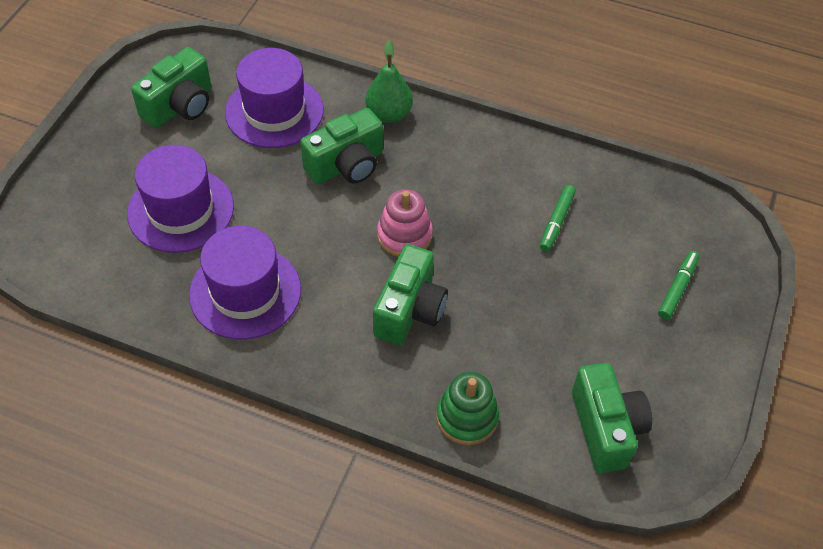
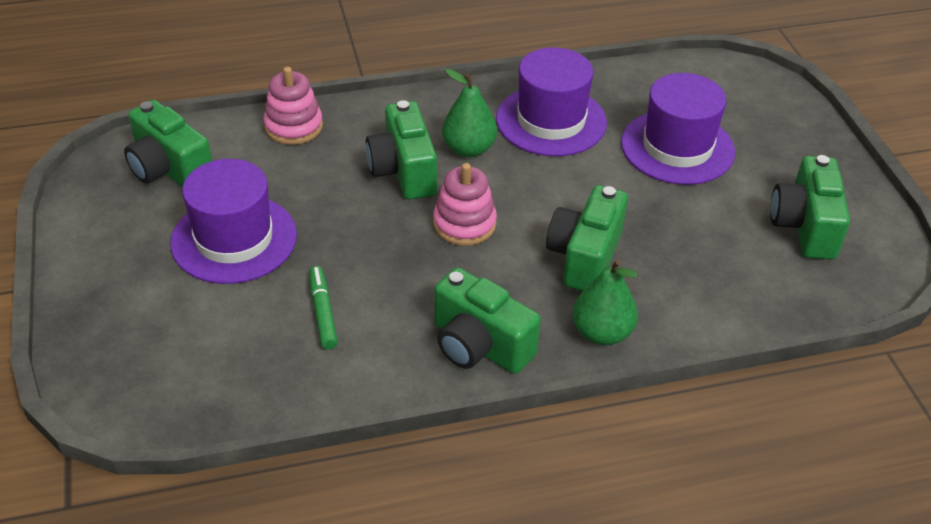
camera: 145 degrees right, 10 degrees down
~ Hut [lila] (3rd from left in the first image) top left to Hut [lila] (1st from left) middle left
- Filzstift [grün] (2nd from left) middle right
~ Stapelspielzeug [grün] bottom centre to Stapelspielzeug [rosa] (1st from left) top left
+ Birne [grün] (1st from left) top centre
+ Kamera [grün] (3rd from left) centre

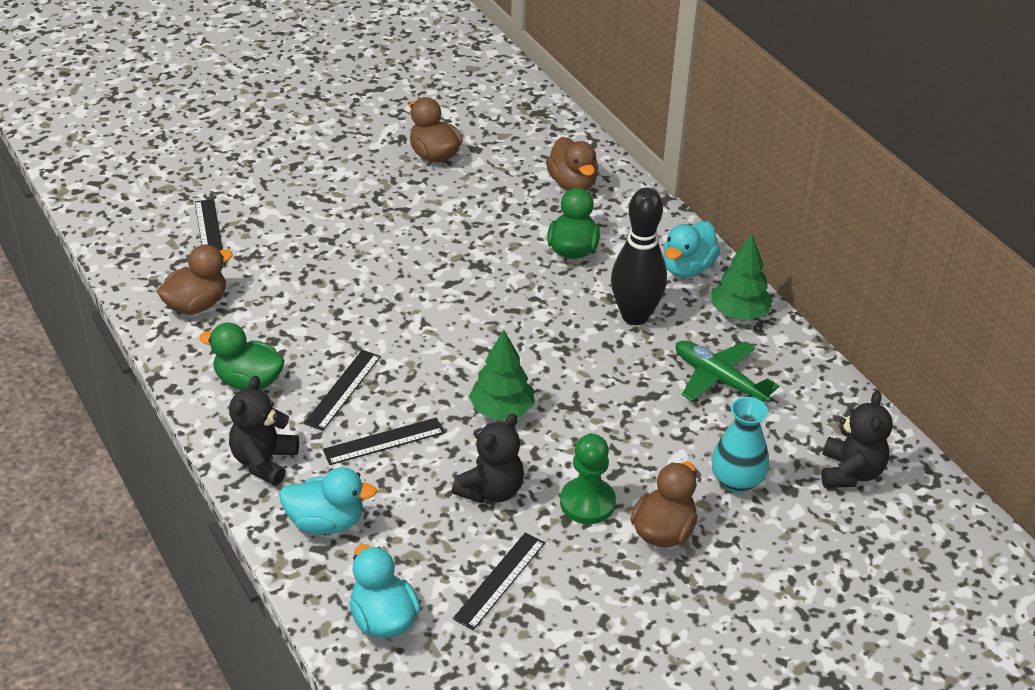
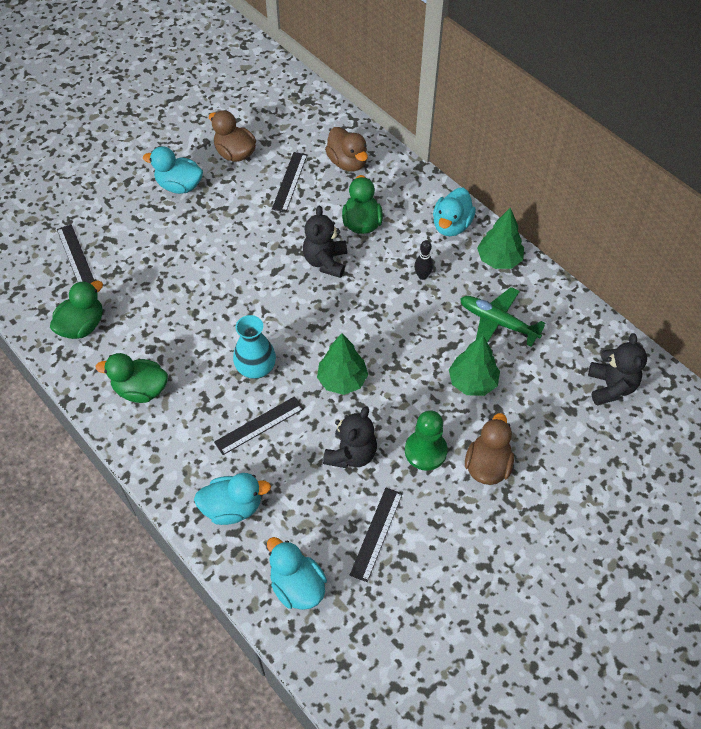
camera: 10 degrees left, 15 degrees up
~ Bowlingkegel [schwarz] centre = centre x0.44
~ Ente [braun] (1st from left) middle left to Ente [grün] (1st from left) middle left
~ Lineal [schwarz] (2nd from left in the first image) middle left to Lineal [schwarz] (3rd from left) top centre
~ Teddybär [schwarz] (1st from left) middle left to top centre
~ Vase [türkis] middle right to centre
+ Ente [türkis] (1st from left) top left
+ Baum [grün] (2nd from left) middle right

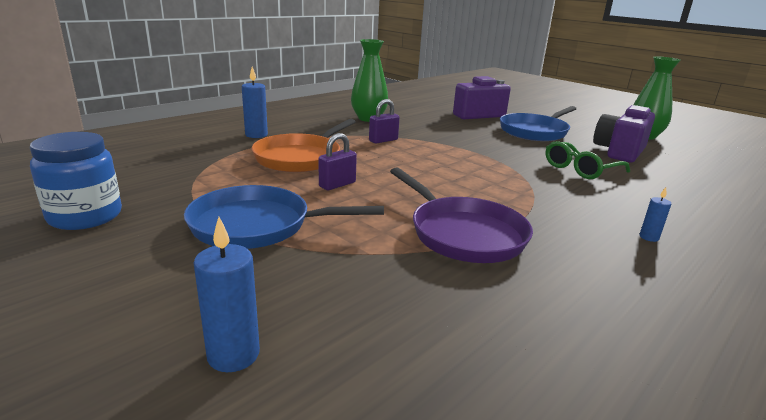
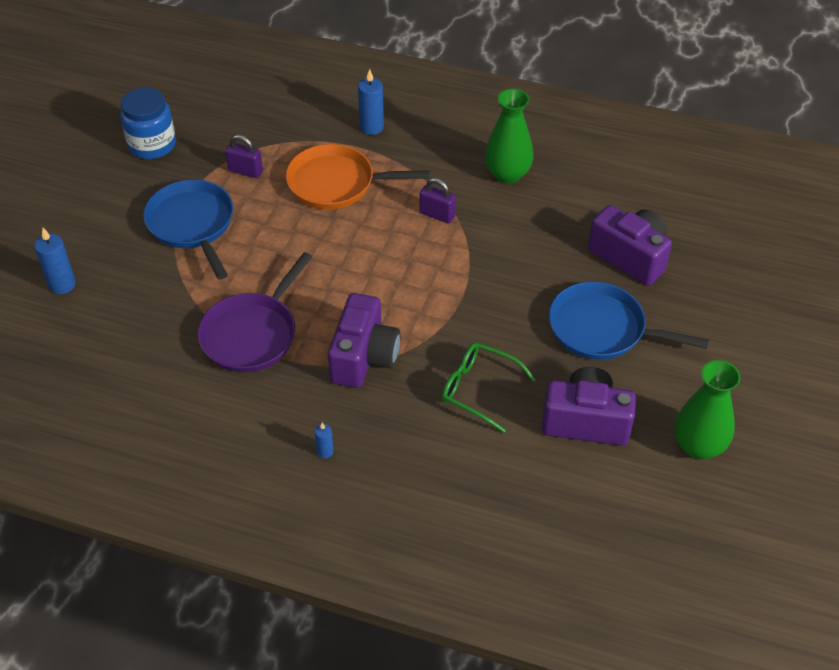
camera: 65 degrees right, 25 degrees up
~ Vorhängeschloss [lila] (1st from left) centre to top left
+ Kamera [lila] (1st from left) centre

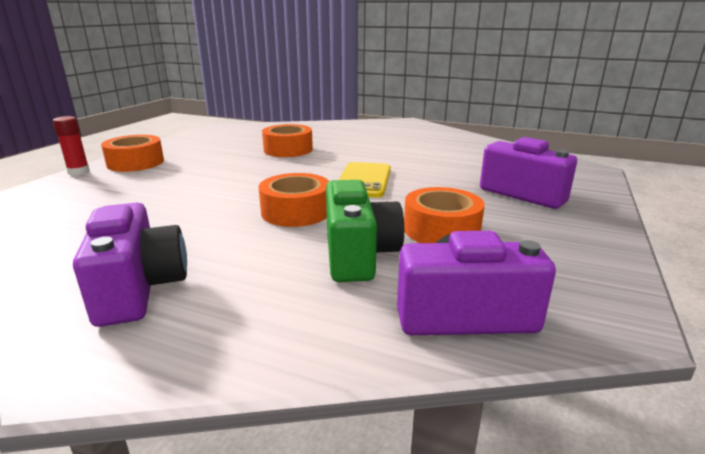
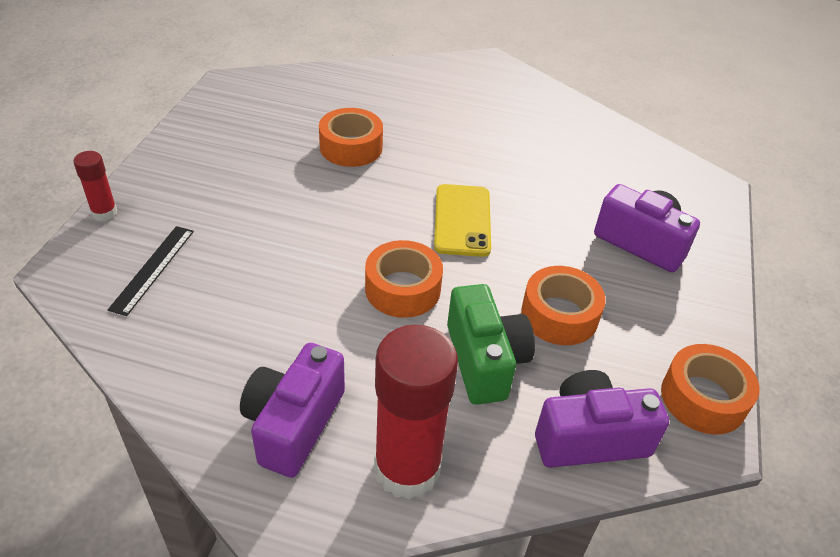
camera: 10 degrees left, 20 degrees up
~ Klebeband [orange] (1st from left in the first image) middle left to Klebeband [orange] (4th from left) bottom right
~ Kamera [lila] (1st from left) middle left = bottom centre 135 degrees counterclockwise
+ Lineal [schwarz] middle left
+ Klebestift [rot] (2nd from left) bottom centre

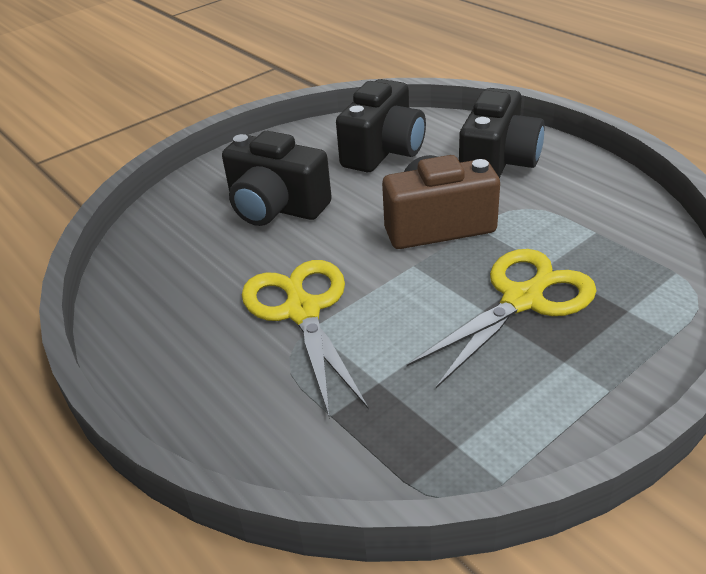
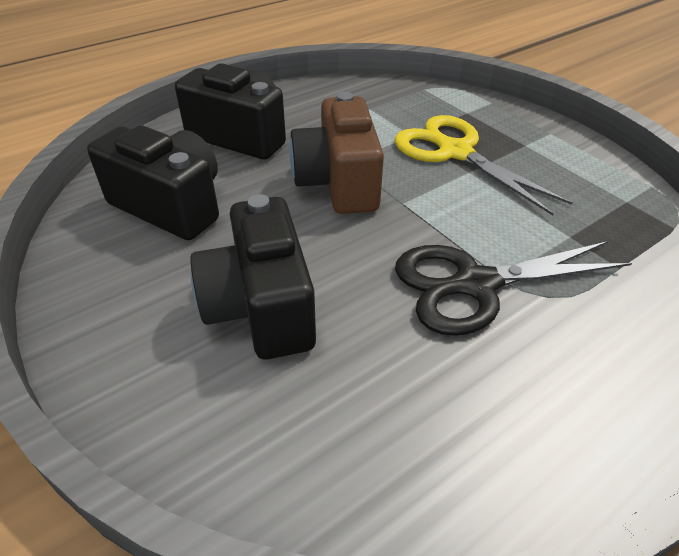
camera: 90 degrees left, 5 degrees up
~ Kamera [schwarz] (1st from left in the first image) top centre = centre 135 degrees clockwise
~ Schere [gelb] (1st from left) centre to Schere [schwarz] middle right

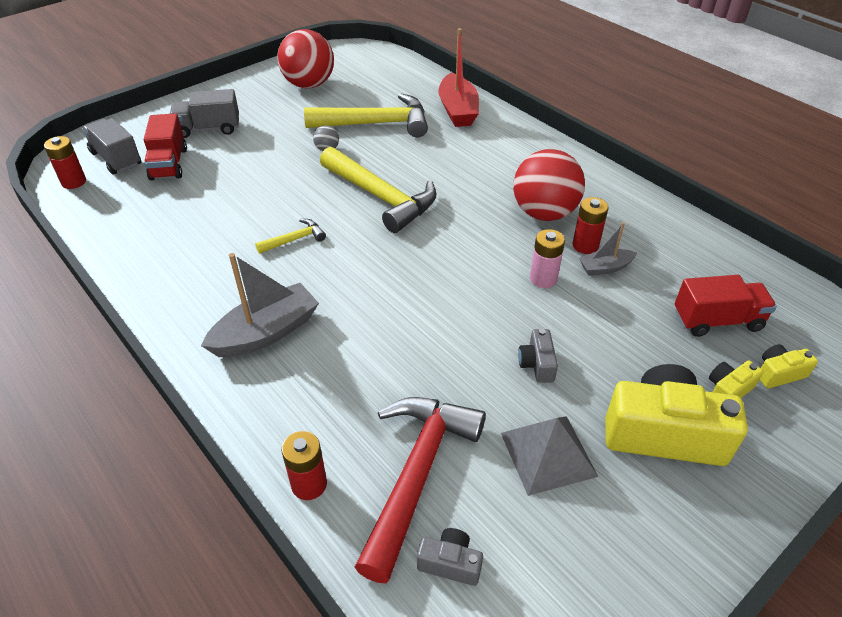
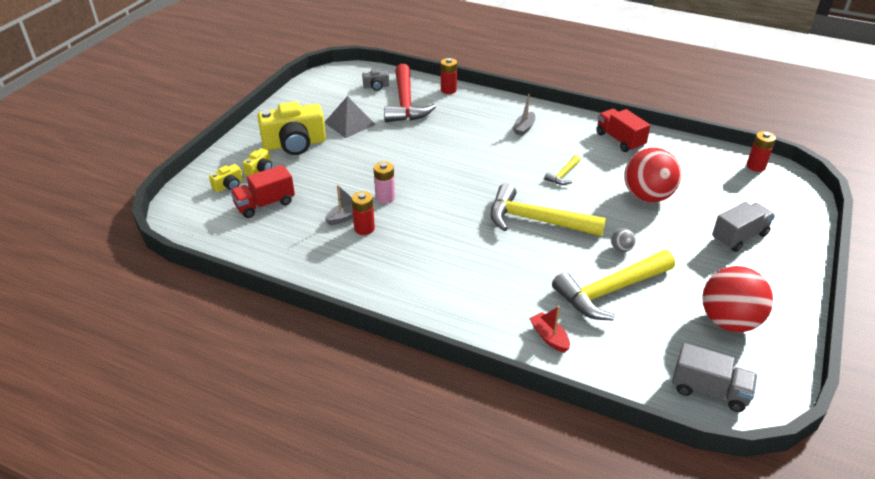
camera: 155 degrees right, 5 degrees down
~ Boot [rot] top centre = bottom centre x0.55
~ Lastwagen [rot] (1st from left in the first image) top left to Lastwagen [rot] (2nd from left) top right
~ Lastwagen [grau] (1st from left) top left to bottom right
~ Ball [rot] (2nd from left in the first image) top centre to Ball [rot] (1st from left) middle right
~ Boot [grau] (1st from left in the first image) middle left = top centre x0.55
- Kamera [grau] (2nd from left) centre

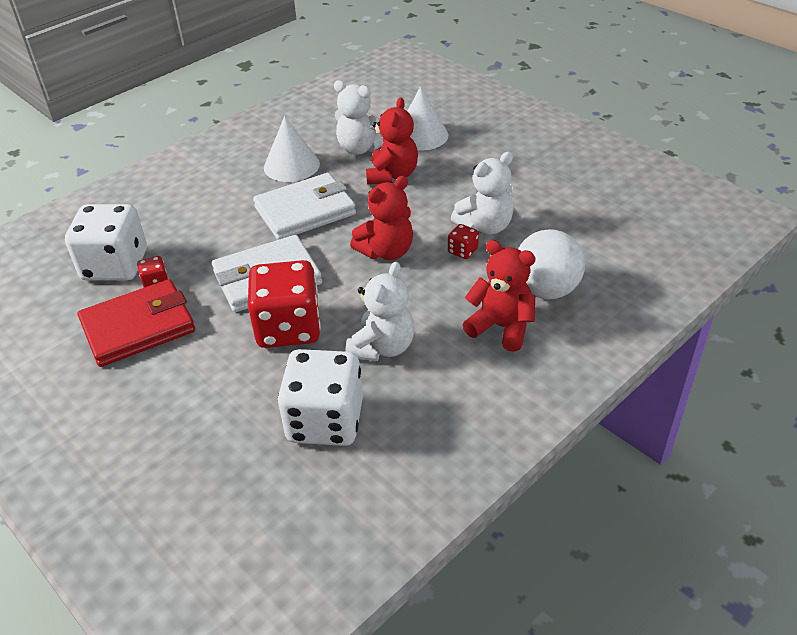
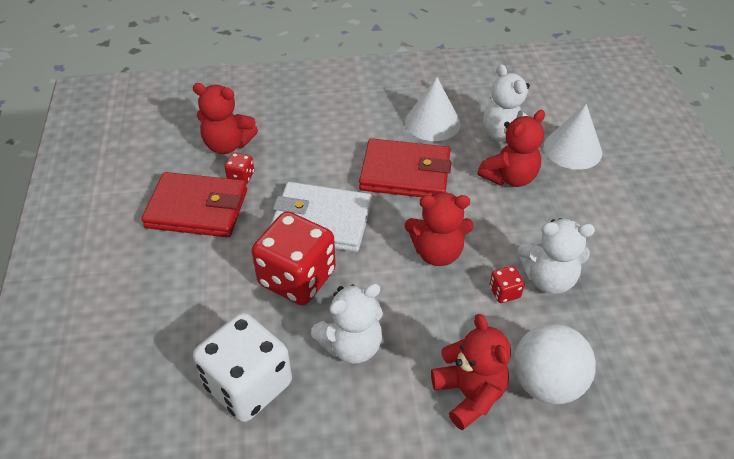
camera: 35 degrees right, 5 degrees up
~ Geldbörse [weiß] (2nd from left) top centre to Geldbörse [rot] (2nd from left) centre
~ Spielwürfel [weiß] (1st from left) middle left to Teddybär [rot] (1st from left) top left

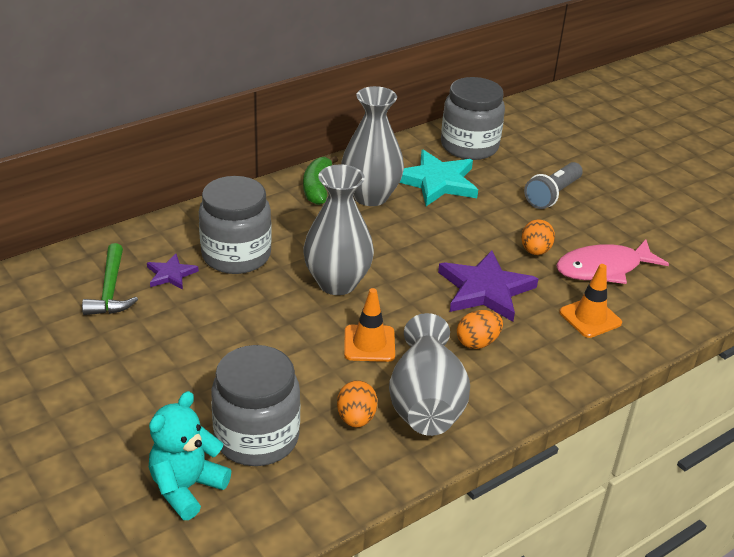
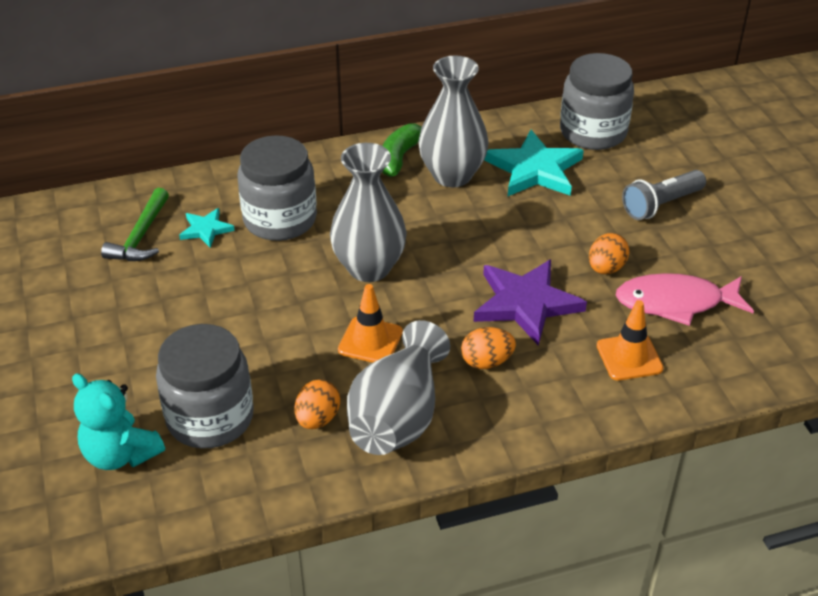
camera: 20 degrees right, 5 degrees up
~ Stern [lila] (1st from left) middle left to Stern [türkis] (1st from left) middle left
~ Teddybär [türkis] bottom left = bottom left 105 degrees counterclockwise

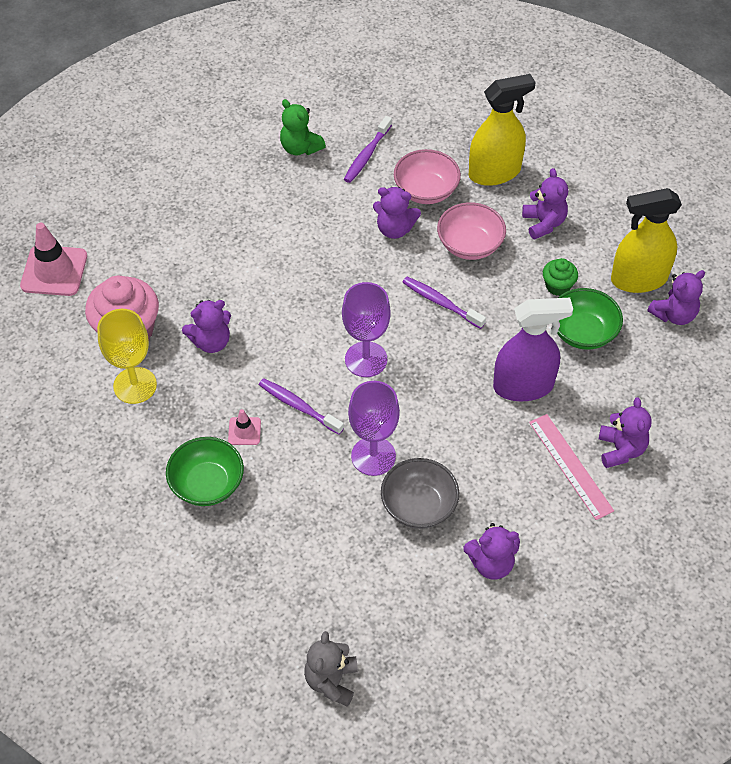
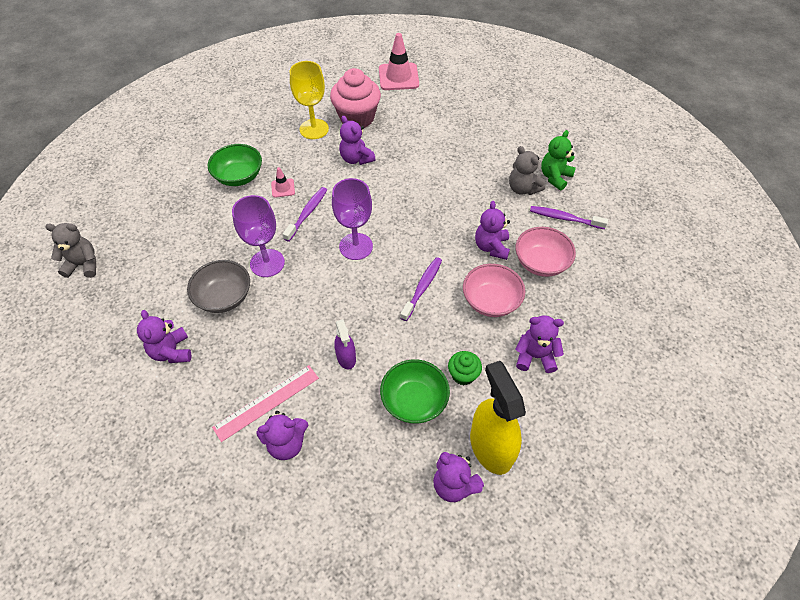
camera: 80 degrees right, 0 degrees up
- Sprühflasche [gelb] (1st from left) top right
~ Teddybär [lila] (4th from left in the first image) top right = middle right 150 degrees counterclockwise
~ Sprühflasche [lila] middle right = centre x0.53
+ Teddybär [grau] (2nd from left) top centre

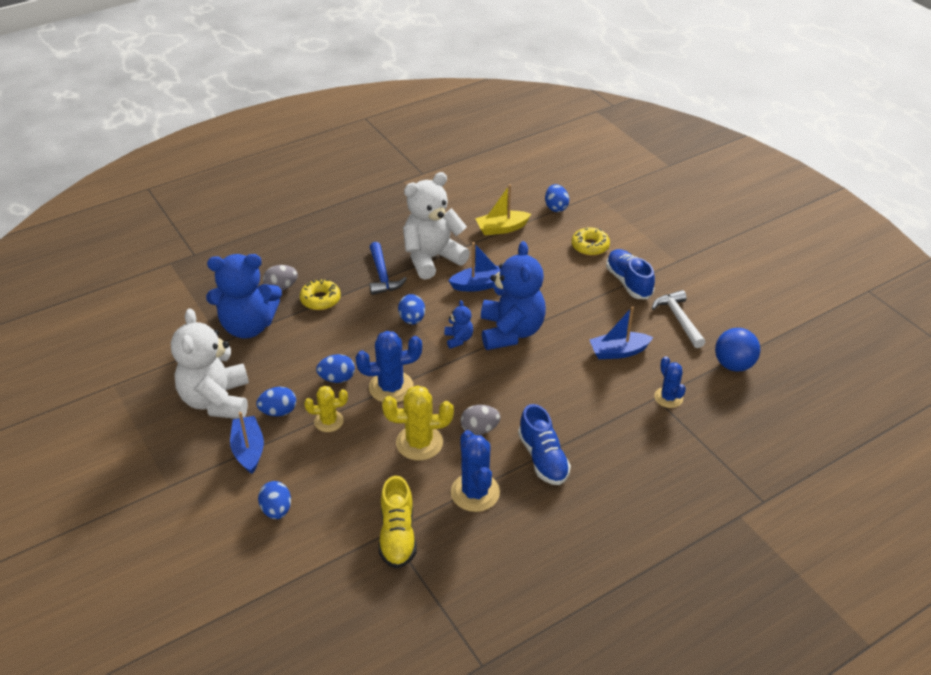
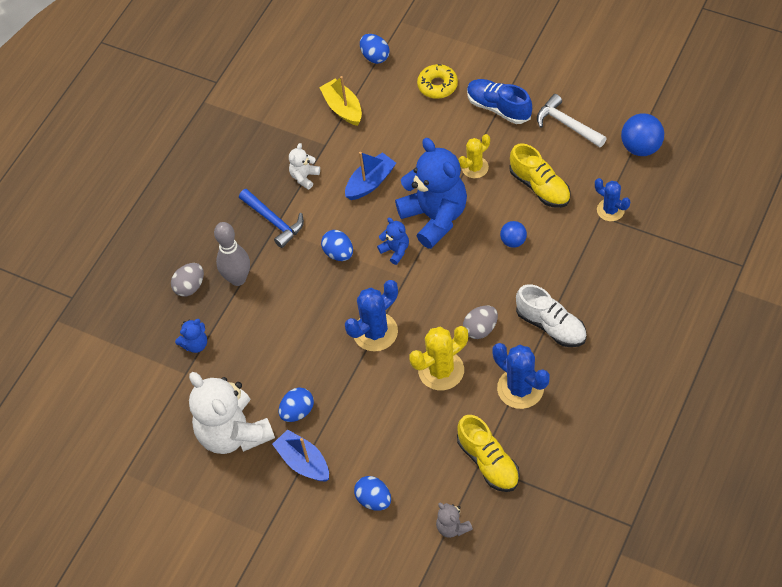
camera: 25 degrees left, 15 degrees up
~ Teddybär [weiß] (2nd from left) centre = top centre x0.44
~ Boot [gelb] top centre = top centre 105 degrees clockwise
~ Teddybär [blau] (1st from left) middle left = middle left x0.44
~ Donut [gelb] (1st from left) centre to Bowlingkegel [grau] middle left
~ Boot [blau] (3rd from left) middle right to Schuh [gelb] (2nd from left) top right
- Ei [blau] (3rd from left) centre
~ Kaktus [gelb] (1st from left in the first image) centre to Kaktus [gelb] (2nd from left) top centre
~ Schuh [blau] (1st from left) centre to Schuh [weiß] middle right
+ Ball [blau] (1st from left) centre
+ Teddybär [grau] bottom centre

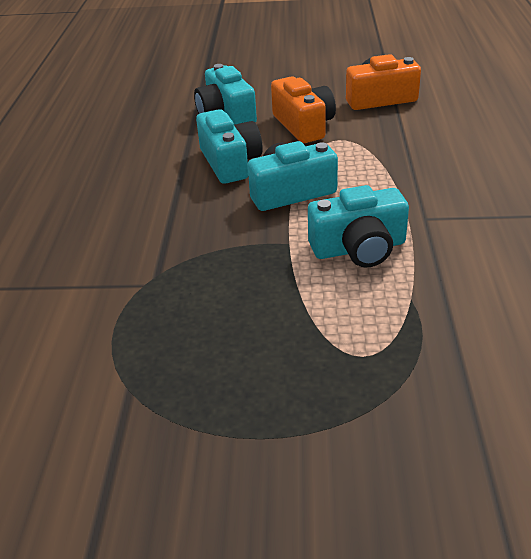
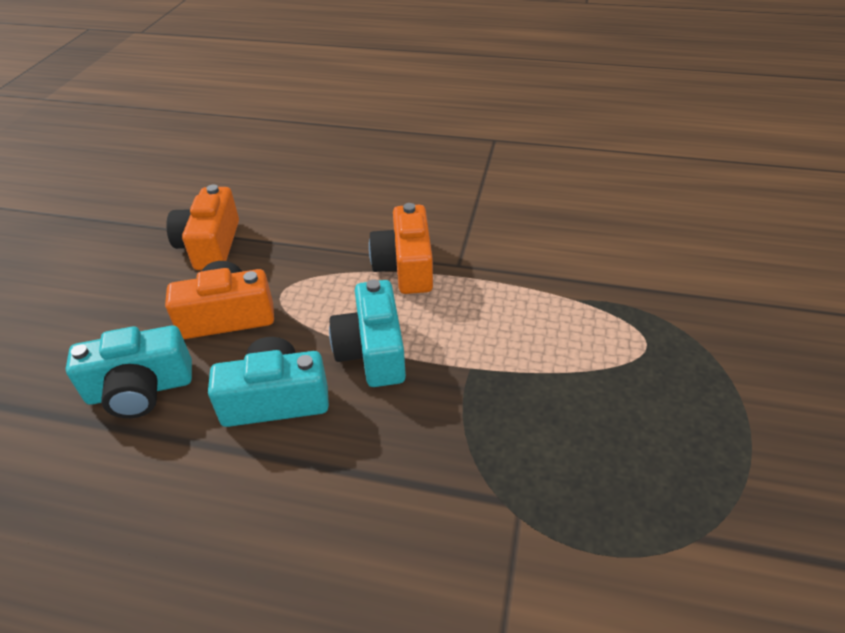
camera: 80 degrees left, 5 degrees up
- Kamera [türkis] (4th from left) middle right
+ Kamera [orange] (3rd from left) centre

